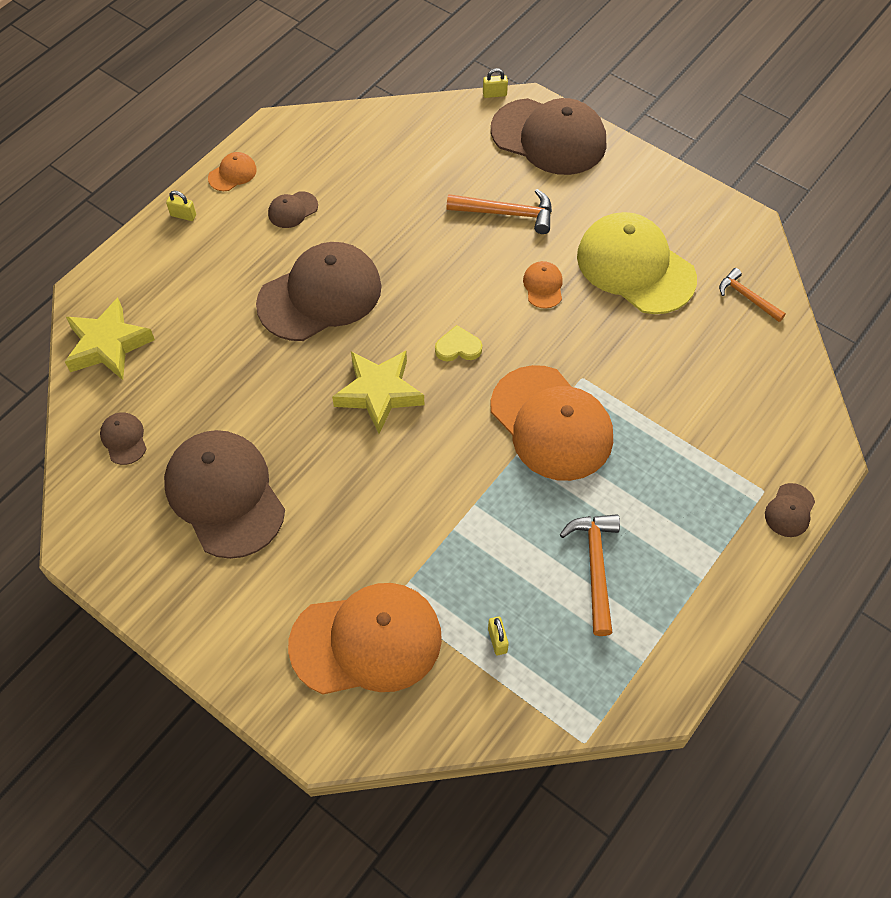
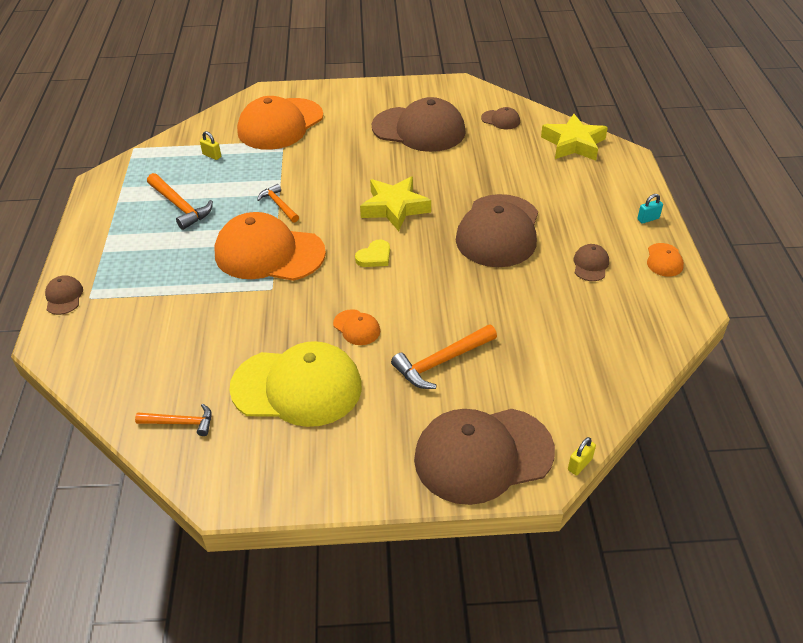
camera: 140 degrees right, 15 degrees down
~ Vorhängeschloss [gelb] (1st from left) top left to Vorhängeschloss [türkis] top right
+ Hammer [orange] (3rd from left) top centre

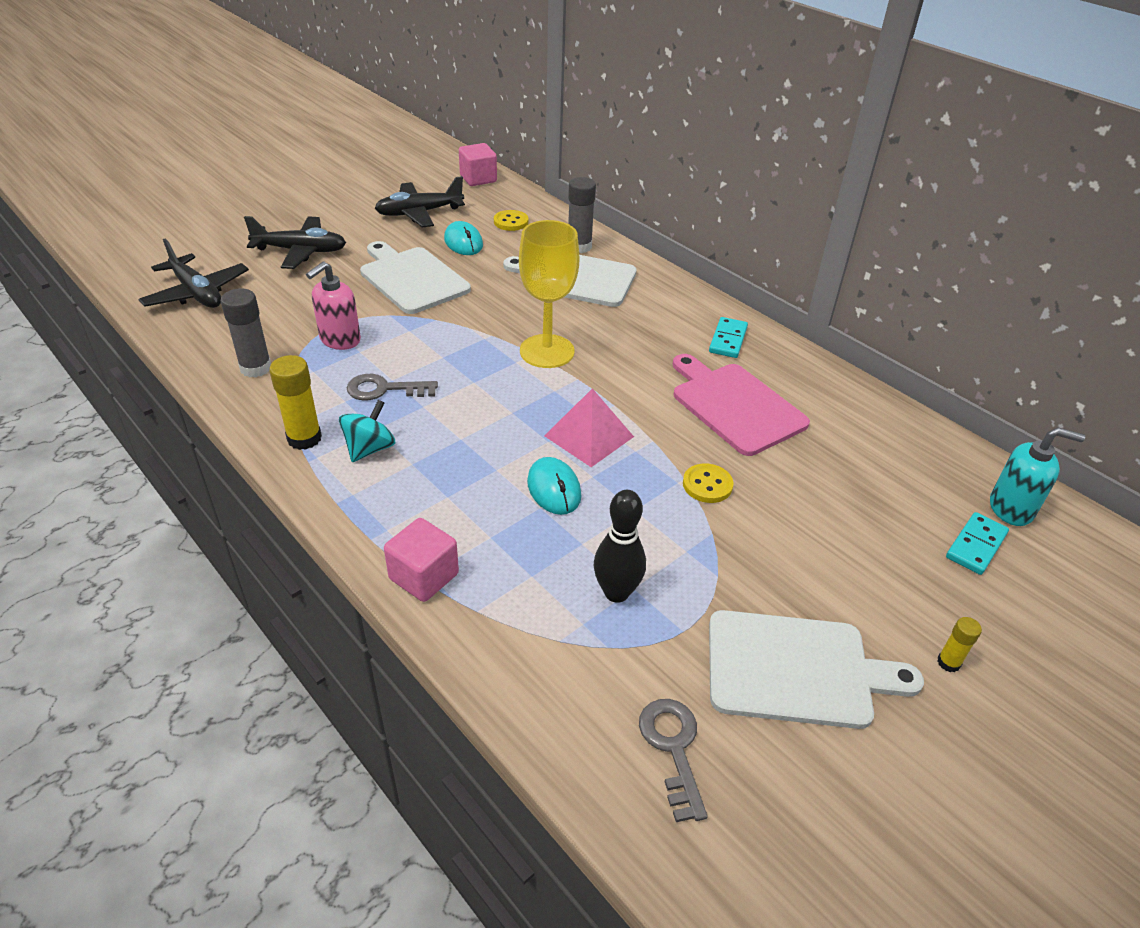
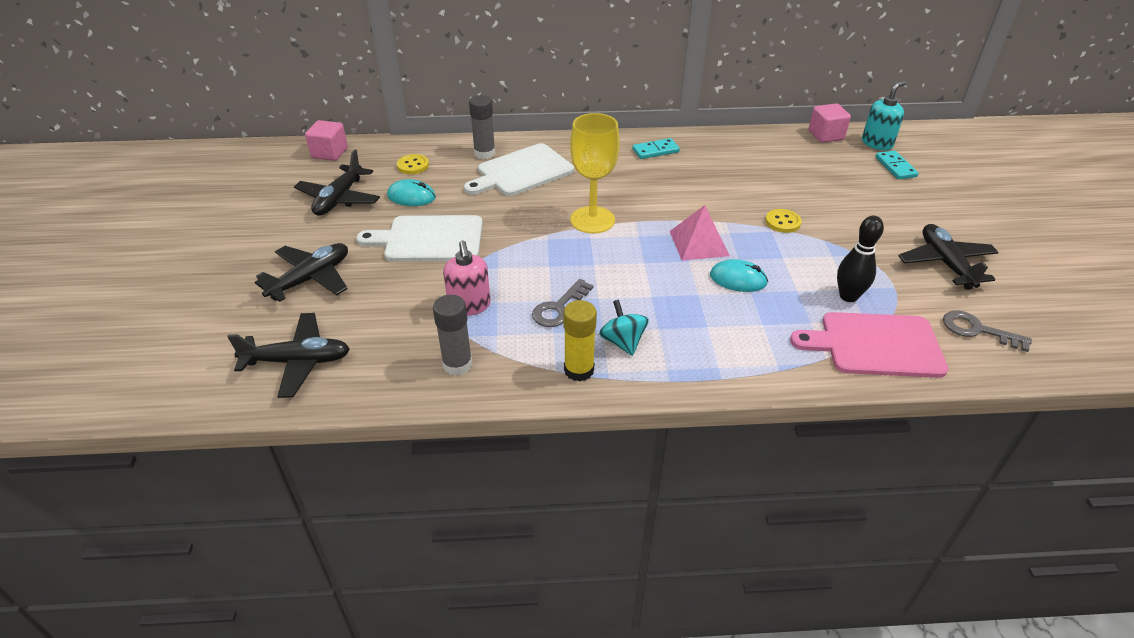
camera: 50 degrees left, 0 degrees up
~ Dominostein [türkis] (1st from left) centre = top centre 75 degrees counterclockwise
~ Schneidebrett [rosa] centre to middle right
~ Kubus [rosa] (1st from left in the first image) centre to Kubus [rosa] (2nd from left) top right
~ Schneidebrett [weiß] (3rd from left) bottom right to Flugzeug [schwarz] (4th from left) middle right
- Klebestift [gelb] (2nd from left) bottom right

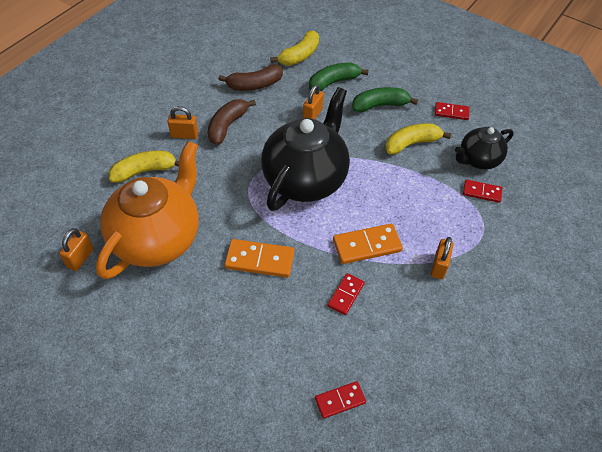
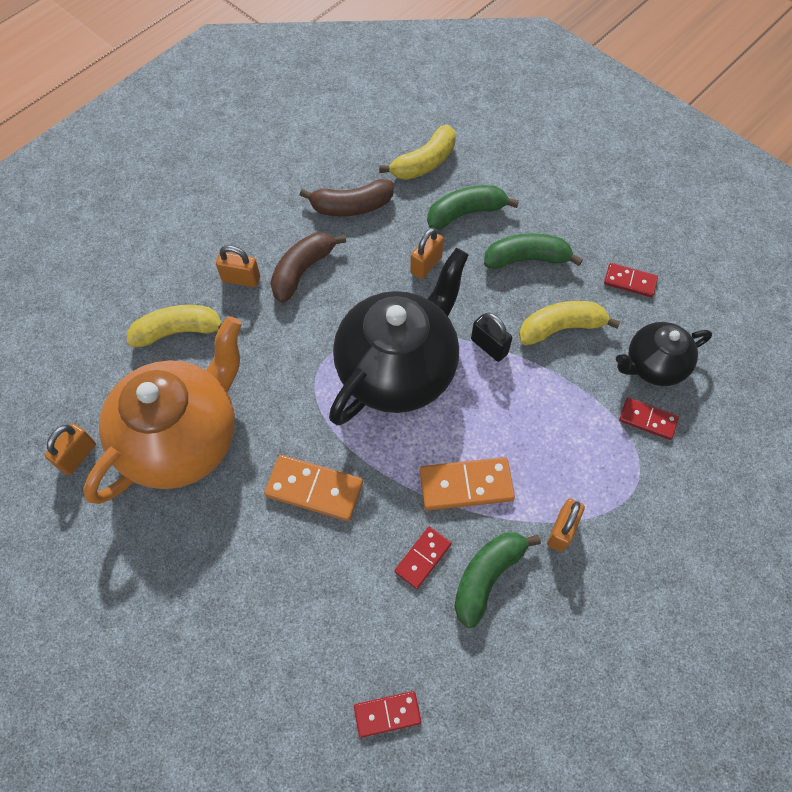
camera: 10 degrees right, 10 degrees up
+ Vorhängeschloss [schwarz] centre
+ Banane [grün] (2nd from left) bottom centre

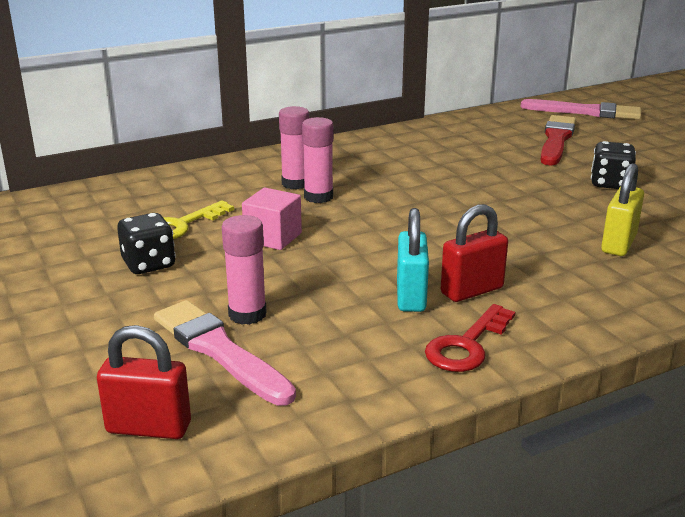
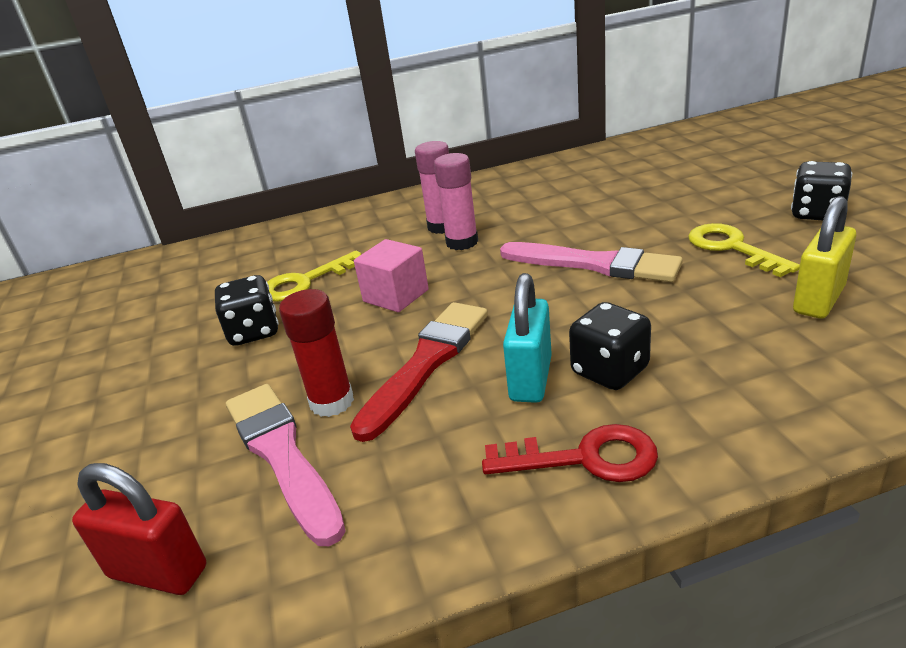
camera: 15 degrees right, 5 degrees up
~ Pinsel [rosa] (2nd from left) top right to centre
~ Pinsel [rot] top right to centre
~ Vorhängeschloss [rot] (2nd from left) middle right to Spielwürfel [schwarz] (2nd from left) middle right
~ Klebestift [rosa] (1st from left) centre to Klebestift [rot] centre
~ Schlüssel [rot] middle right = bottom centre 135 degrees counterclockwise
+ Schlüssel [gelb] (2nd from left) middle right

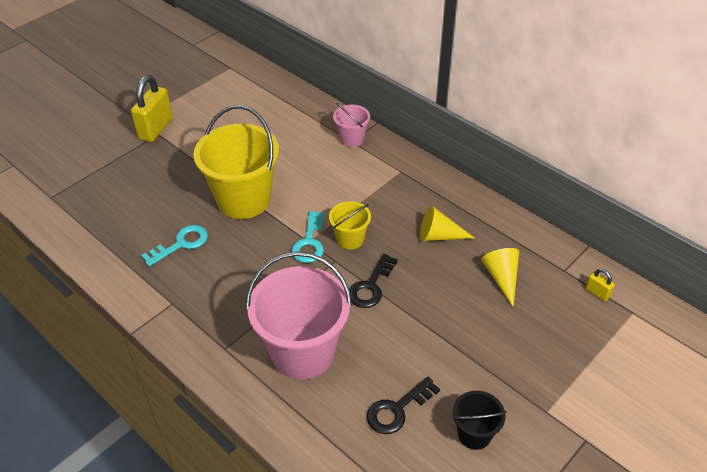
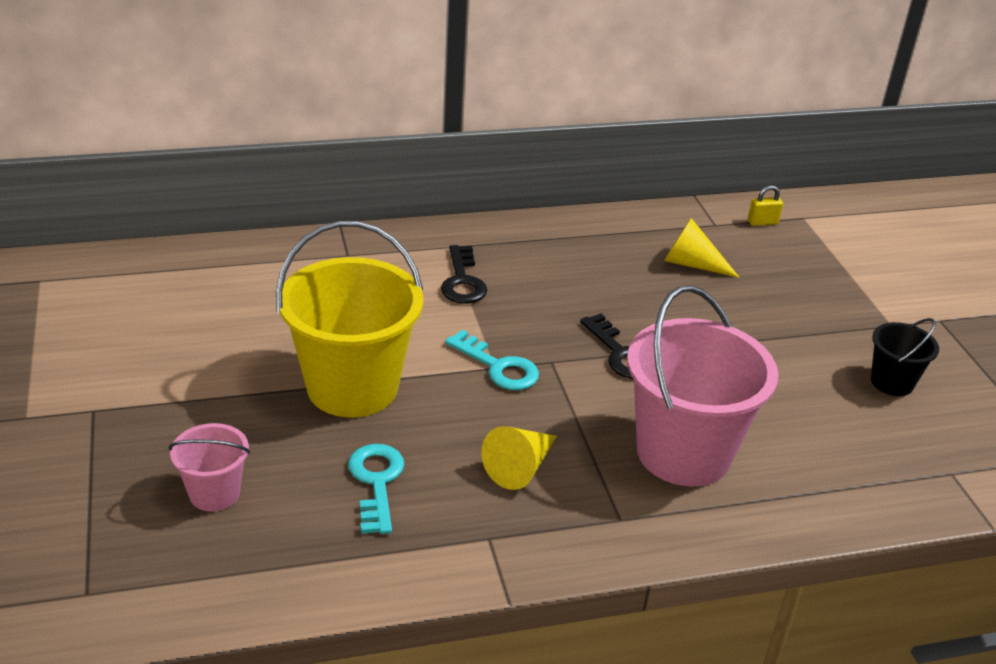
camera: 60 degrees left, 10 degrees down
- Vorhängeschloss [gelb] (1st from left) top left
~ Eimer [rosa] (2nd from left in the first image) top centre to Eimer [rosa] (1st from left) bottom left
- Eimer [gelb] (2nd from left) centre
~ Kegel [gelb] (1st from left) centre to bottom centre
~ Schlüssel [schwarz] (2nd from left in the first image) bottom centre to Schlüssel [schwarz] (1st from left) centre

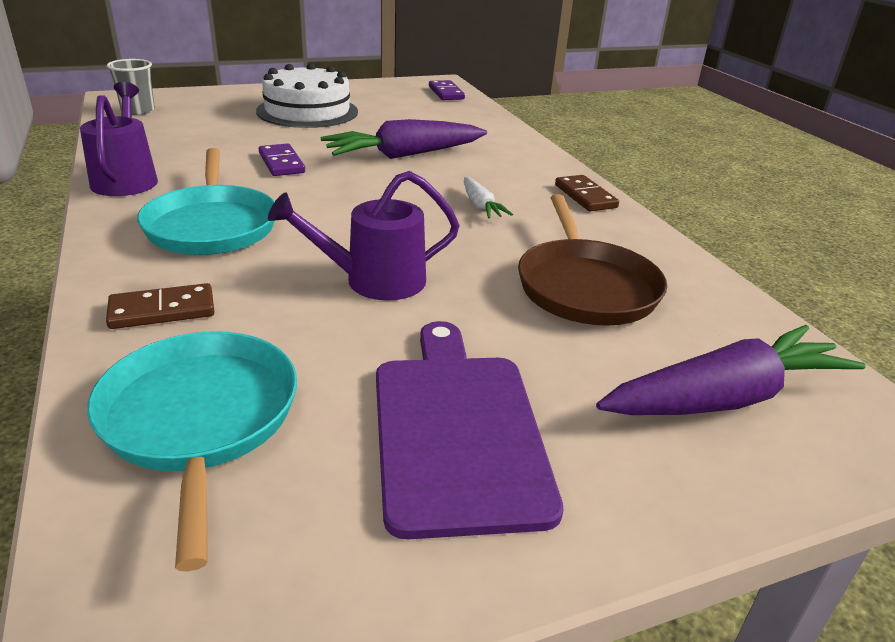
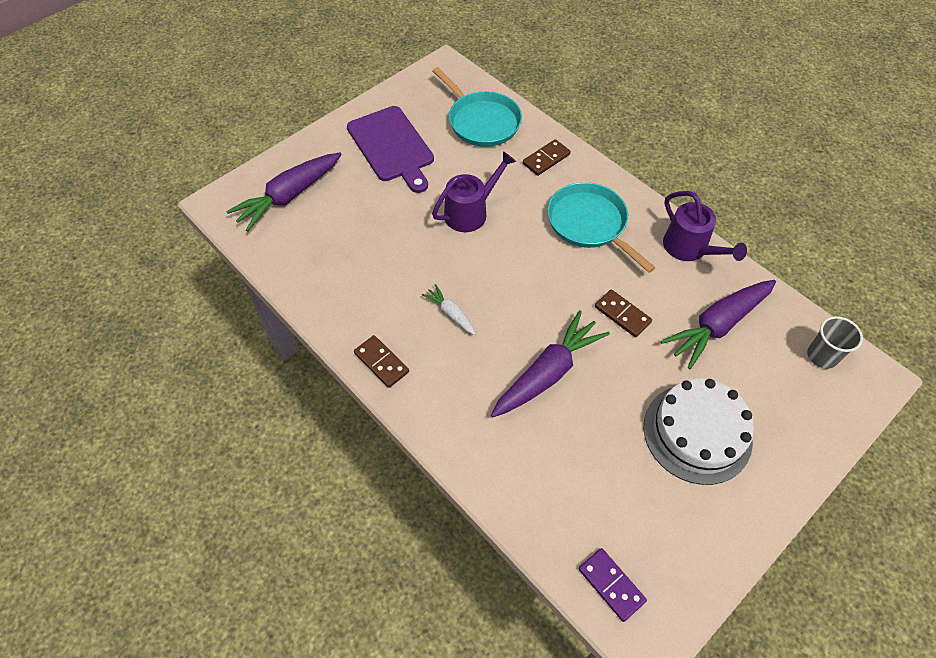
camera: 160 degrees right, 25 degrees up
~ Dominostein [lila] (1st from left) top left to Dominostein [braun] (3rd from left) centre
- Pfanne [braun] centre
+ Karotte [lila] (3rd from left) middle right

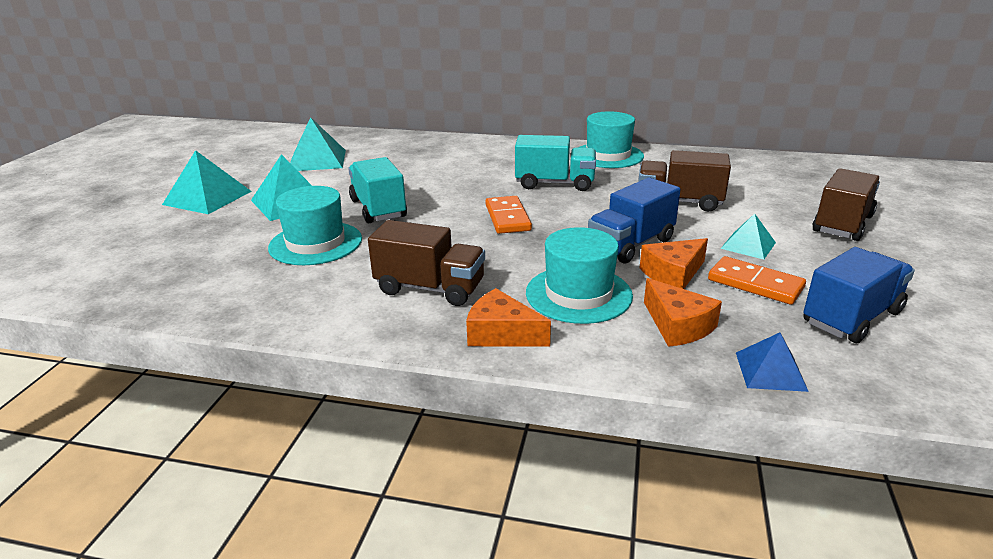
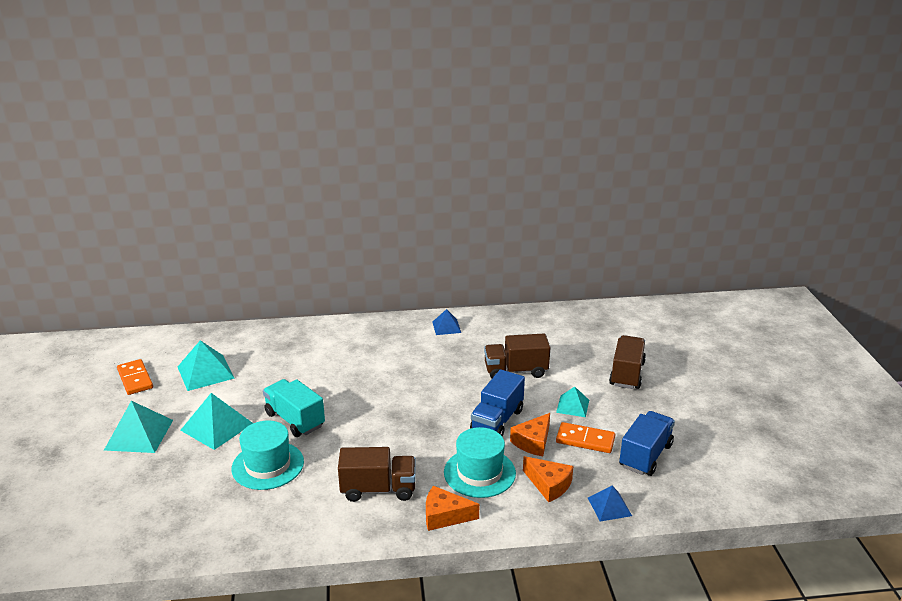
camera: 20 degrees left, 0 degrees up
~ Hut [türkis] (3rd from left) top centre to Pyramide [blau] (1st from left) centre
- Lastwagen [türkis] (2nd from left) top centre
~ Dominostein [orange] (1st from left) centre to middle left

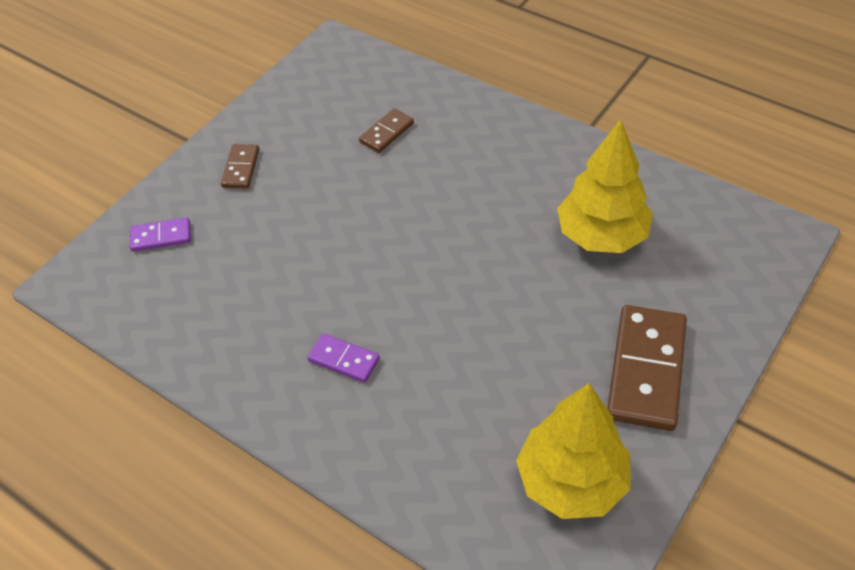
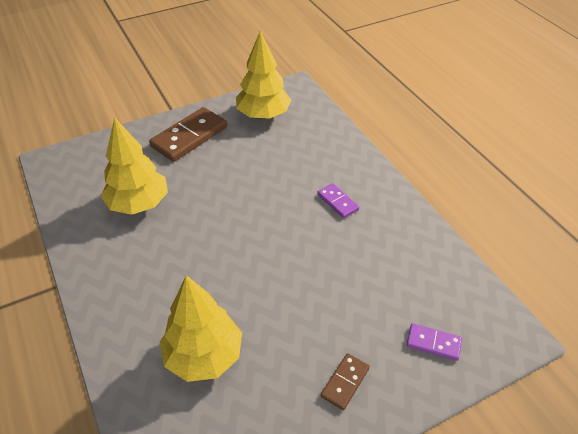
camera: 155 degrees left, 5 degrees down
~ Dominostein [braun] (2nd from left) top centre to Baum [gelb] (2nd from left) bottom centre

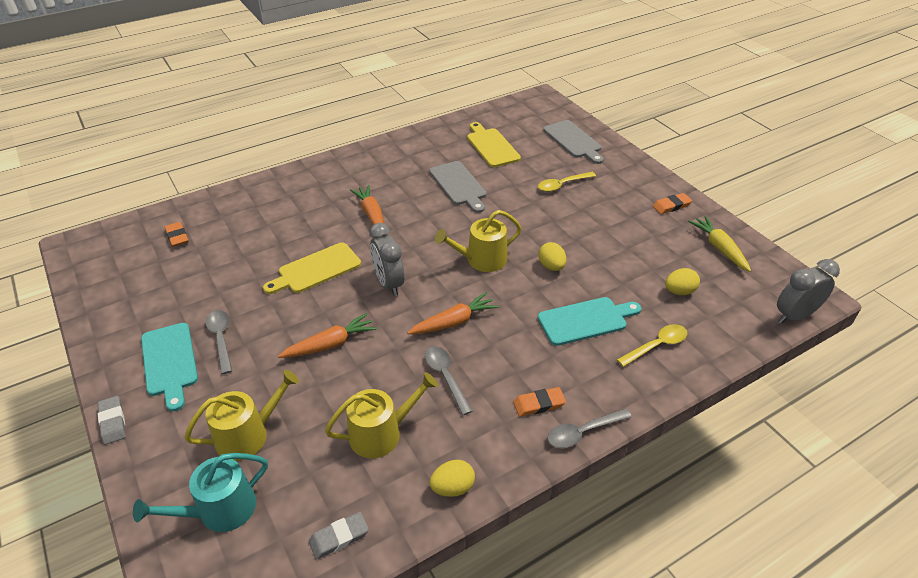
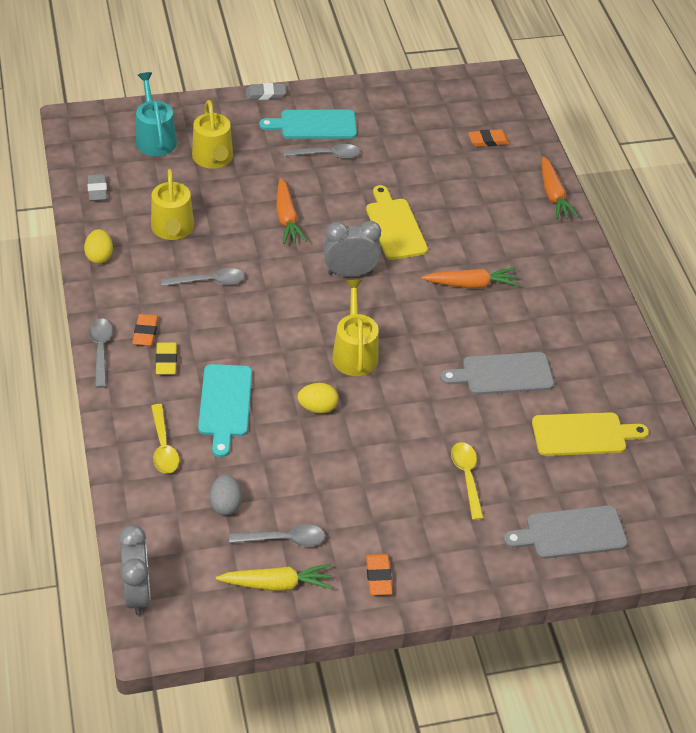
camera: 105 degrees right, 5 degrees up
~ Ei [gelb] (3rd from left) middle right to Ei [grau] bottom left
~ Karotte [orange] (3rd from left) centre to top right
+ Radiergummi [gelb] middle left
+ Löffel [grau] (3rd from left) bottom centre

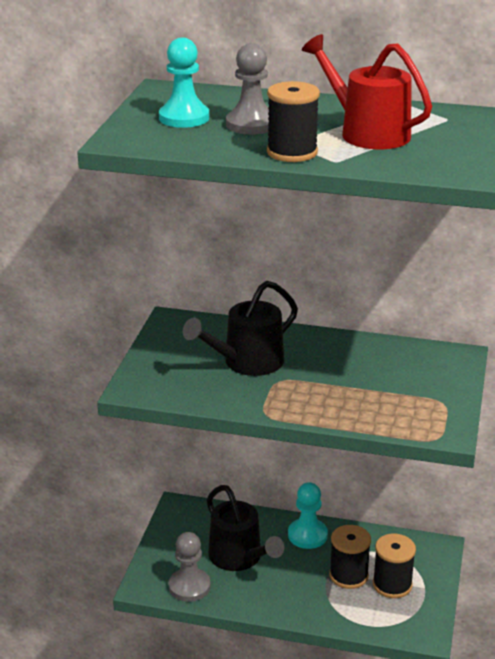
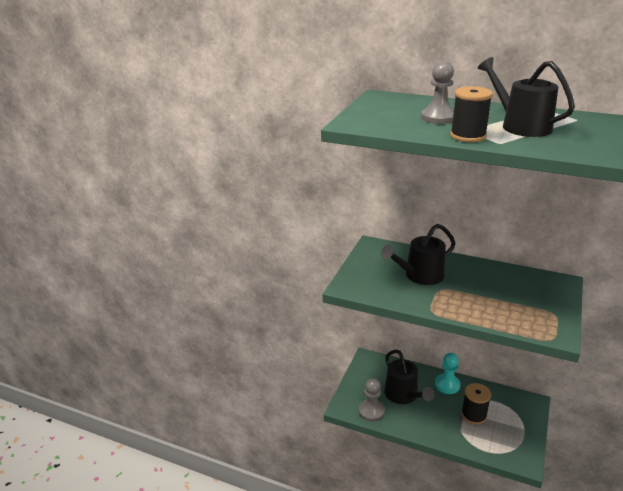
camera: 10 degrees right, 0 degrees up
~ Gießkanne [rot] top right to Gießkanne [schwarz] (3rd from left) top right
- Bauer [türkis] (1st from left) top centre
- Garnrolle [schwarz] (3rd from left) bottom right

